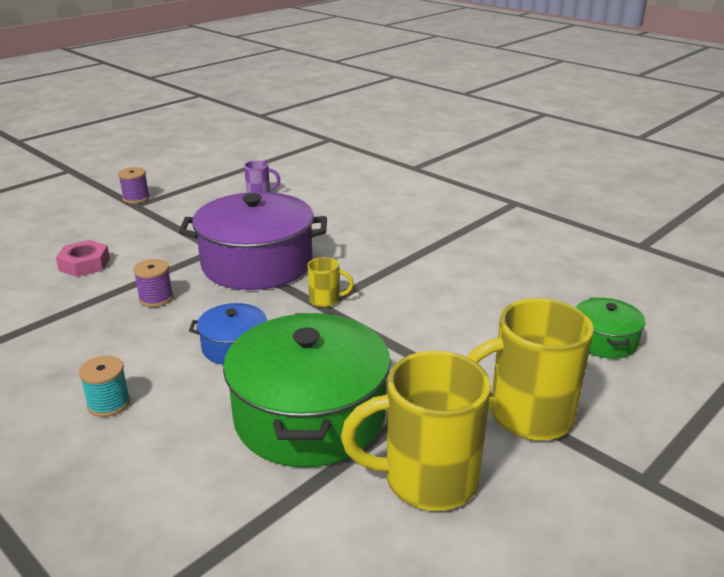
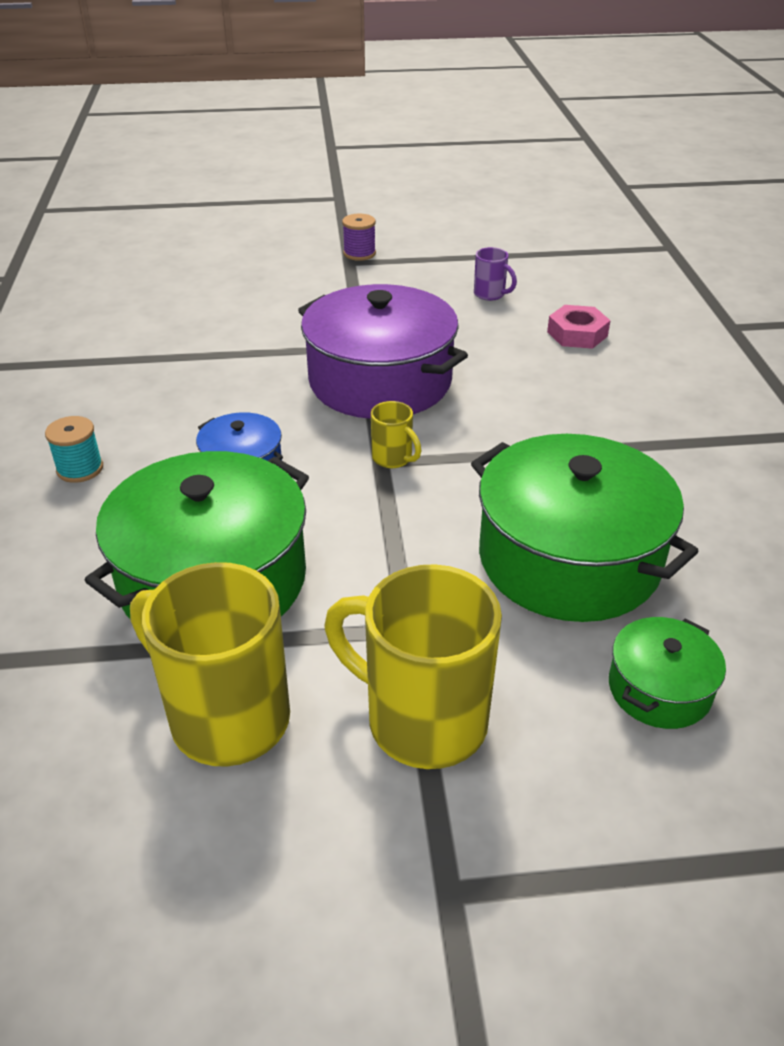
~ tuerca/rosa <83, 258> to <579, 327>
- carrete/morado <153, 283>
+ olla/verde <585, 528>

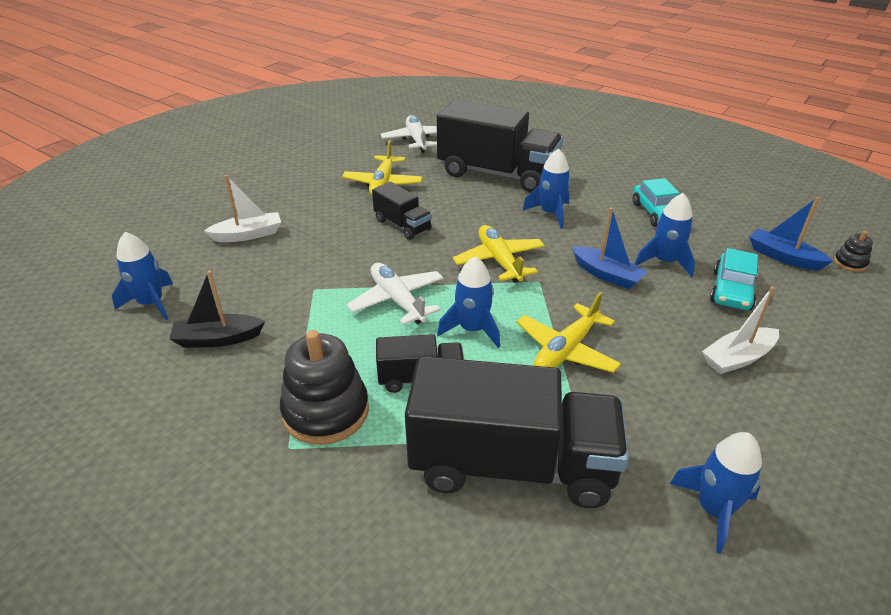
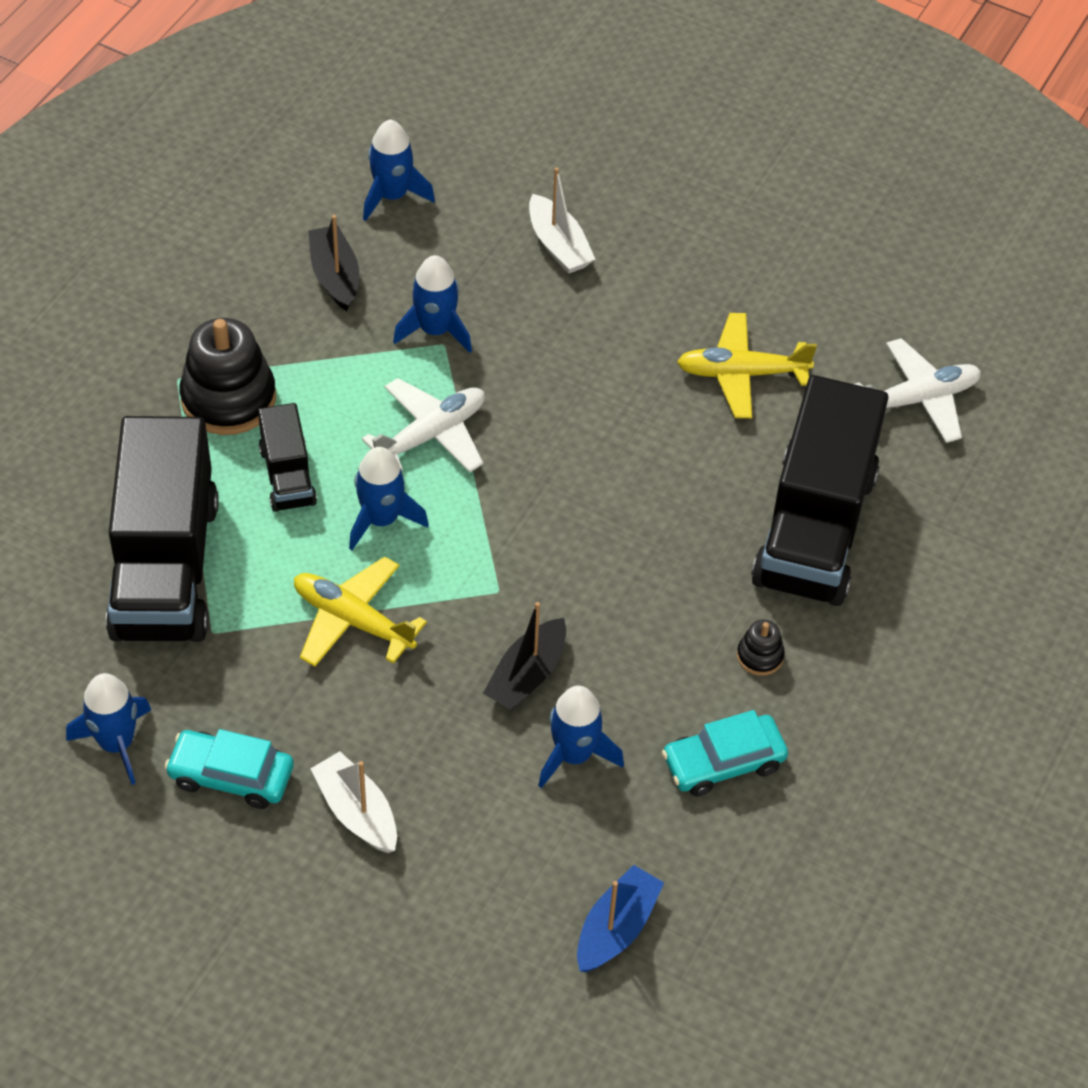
- camión/negro <402, 211>
- avión/amarillo <499, 254>
~ cohete/azul <546, 188> to <432, 304>
~ barco/azul <609, 248> to barco/negro <524, 656>
~ coche/turquesa <734, 279> to <229, 769>
~ juguete apilable/negro <853, 251> to <761, 647>

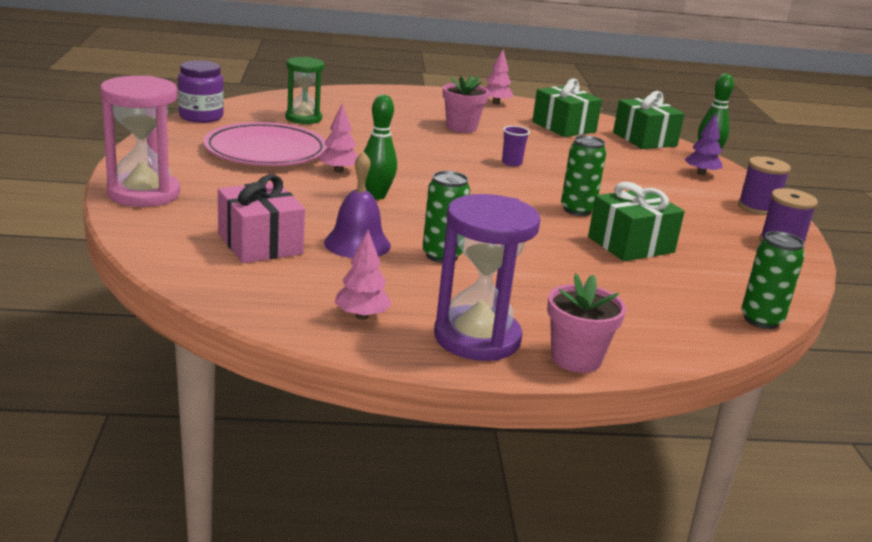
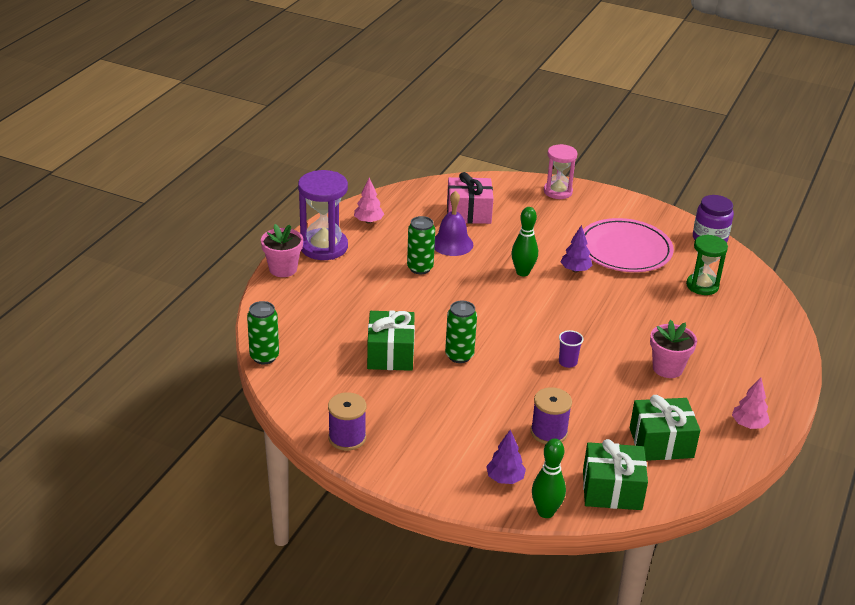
~ reloj de arena/rosa <140, 141> = <561, 171> x0.66
~ árbol/rosa <338, 138> to árbol/morado <577, 248>
~ carrete/morado <764, 185> to <551, 415>

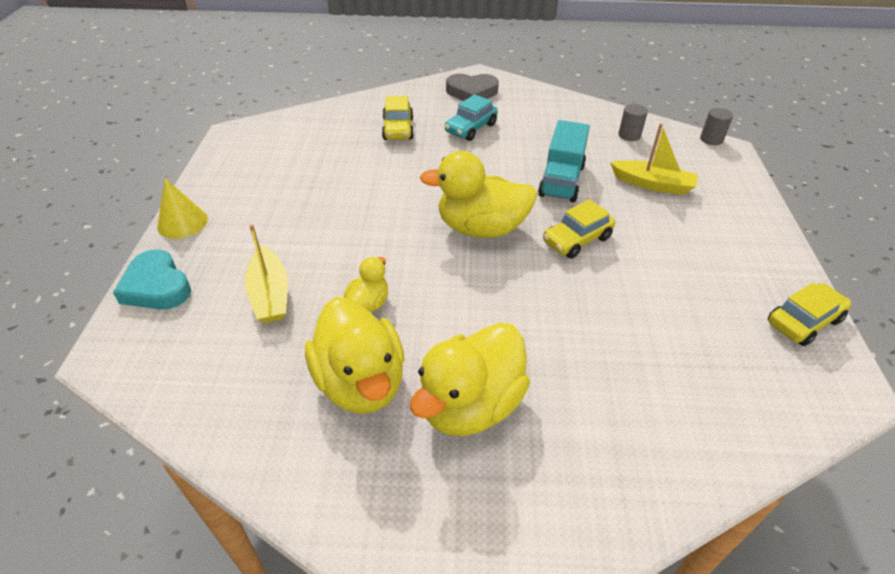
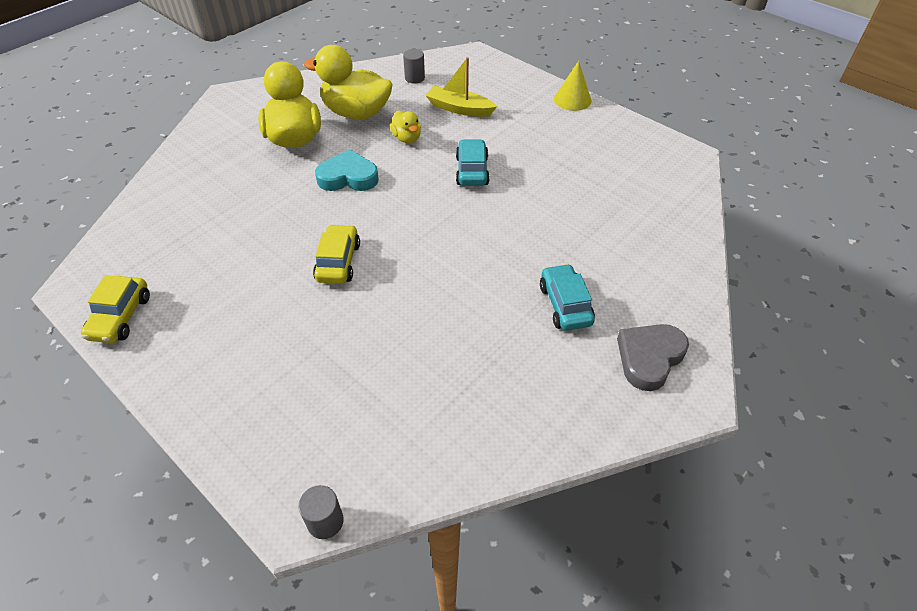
~ corazón/turquesa <152, 279> to <347, 170>
- coche/amarillo <398, 118>
- pato/amarillo <479, 194>
- camión/turquesa <564, 161>
- barco/amarillo <654, 159>
~ cilindro/gris <633, 122> to <414, 66>
+ coche/turquesa <473, 162>

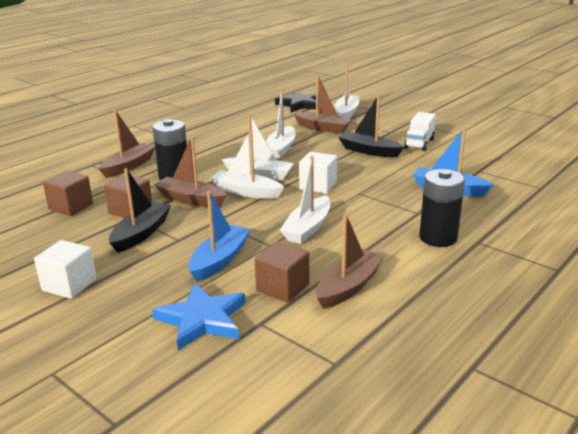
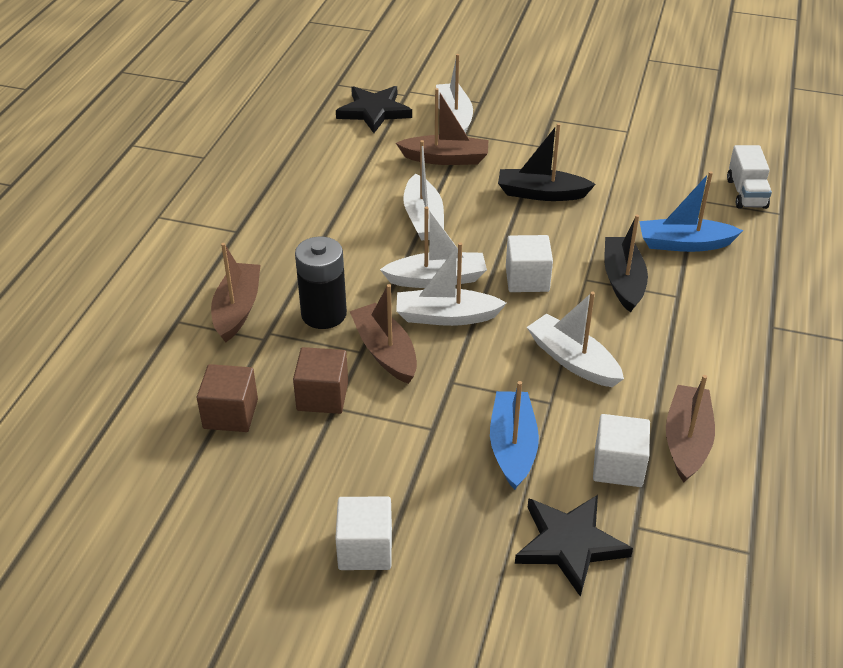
~ barco/negro <140, 210> to <626, 263>
~ estrella/azul <199, 316> to estrella/negro <574, 546>
~ barco/marrón <190, 172> = <383, 334> 60 degrees clockwise
~ cubo/marrón <282, 272> to cubo/blanco <621, 450>
~ barco/blanco <305, 200> = <575, 339> 135 degrees clockwise
~ camión/blanco <420, 131> to <749, 177>
- pila/negro <442, 208>

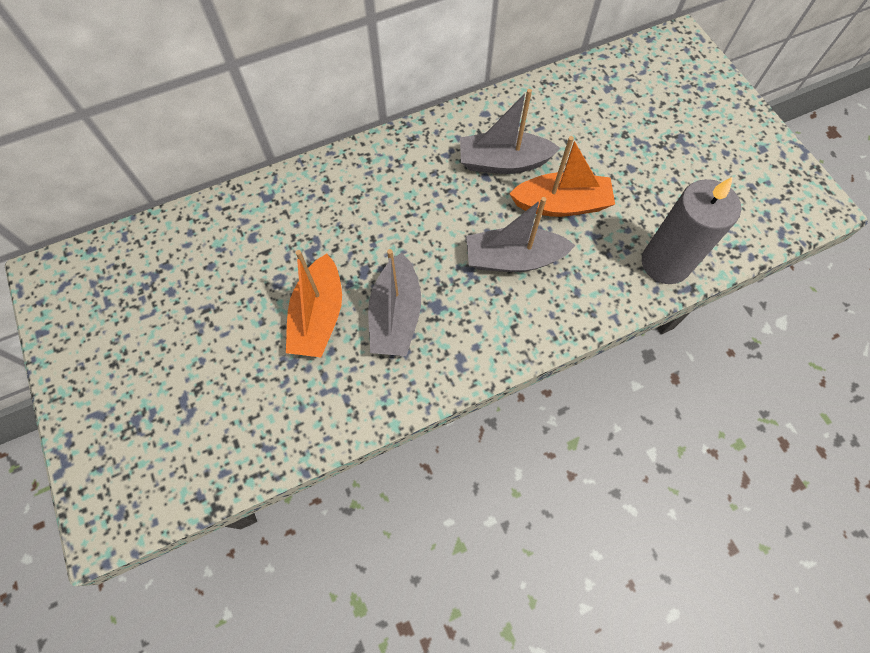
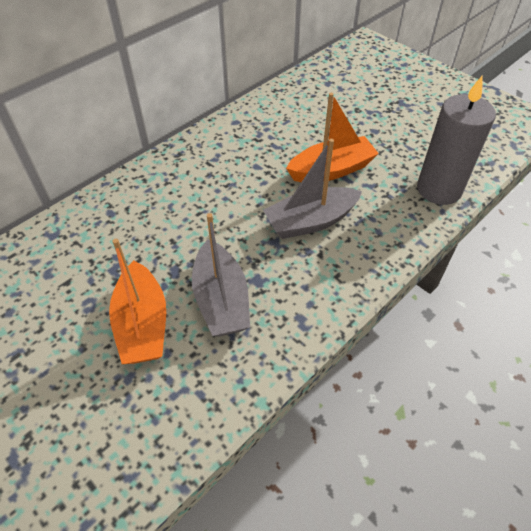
- barco/gris <510, 131>

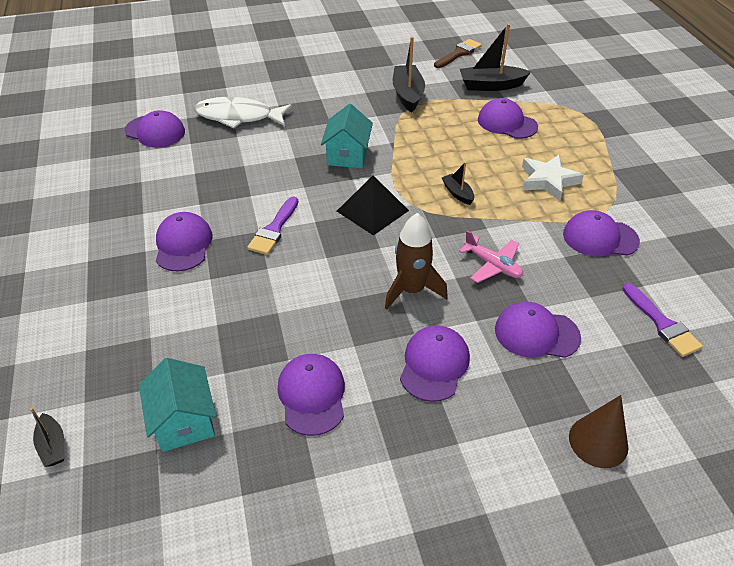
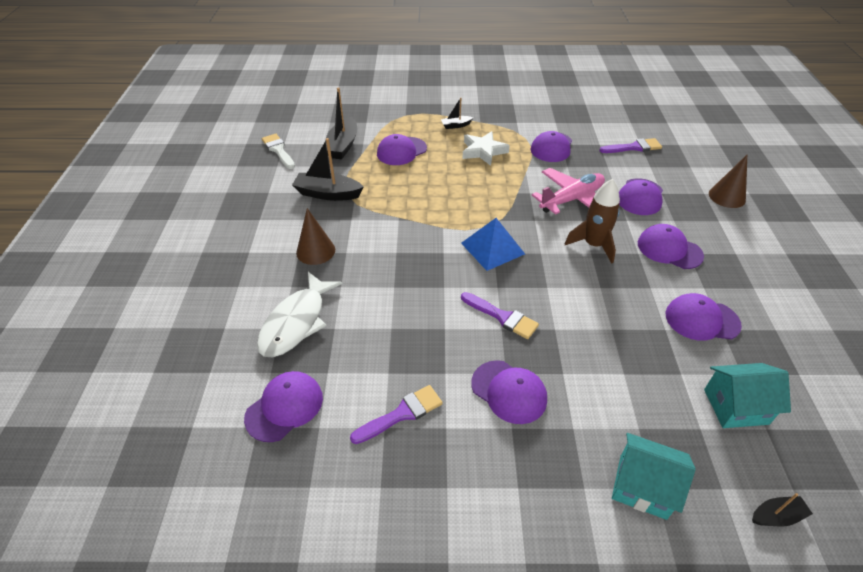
~ gorra/morado <184, 242> = <509, 392> 150 degrees counterclockwise
~ casa/turquesa <347, 136> to <654, 476>
~ pirámide/negro <373, 205> to pirámide/azul <493, 244>
~ pincel/marrón <458, 53> to pincel/blanco <278, 151>
~ barco/negro <458, 183> to <457, 113>
~ avión/rosa <491, 256> = <568, 191> x1.59
+ cono/marrón <315, 236>
+ pincel/morado <396, 414>

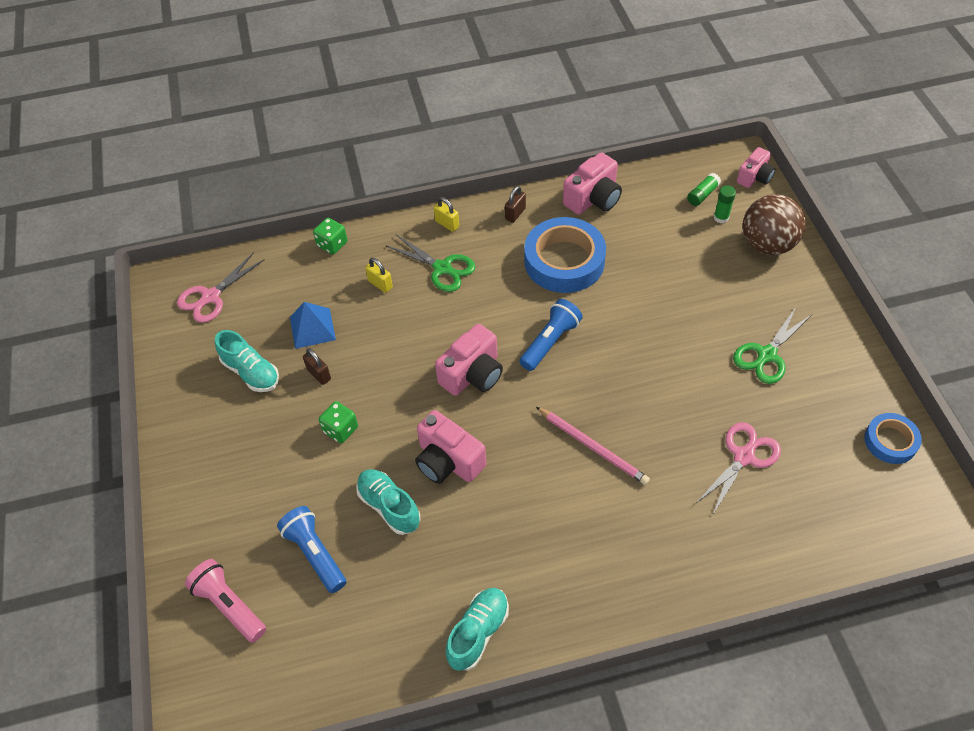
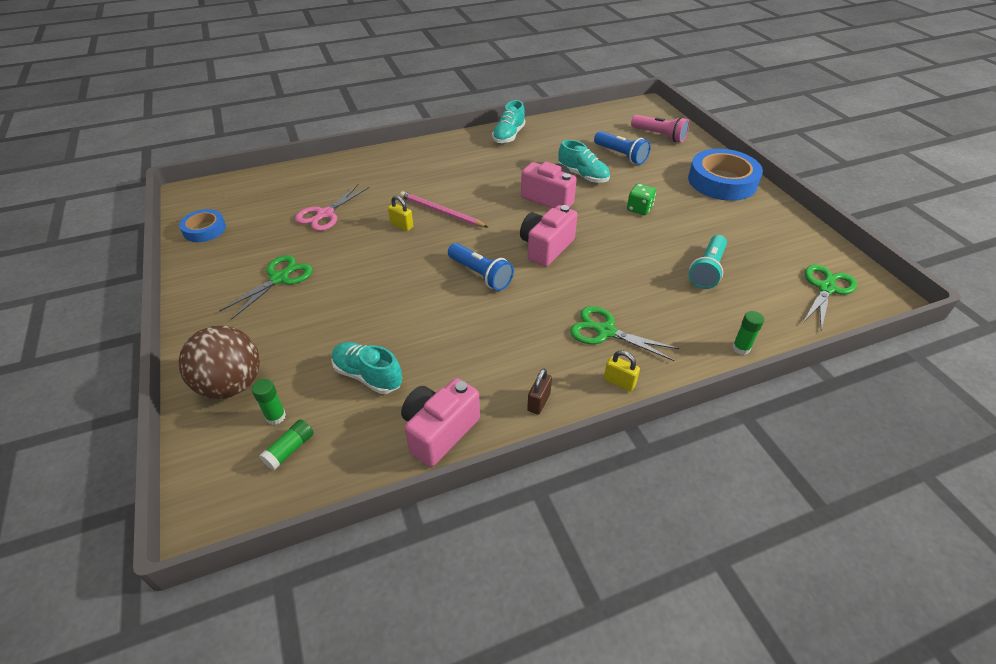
~ tijeras/rosa <221, 287> to tijeras/verde <830, 297>
~ zapato/turquesa <247, 361> to <366, 368>
~ pirámide/azul <313, 325> to lámpara de mano/turquesa <708, 262>
- candado/marrón <317, 366>
~ dado/verde <330, 236> to barra de pegamento/verde <748, 333>
~ candado/amarillo <379, 275> to <400, 213>
~ lámpara de mano/azul <551, 335> = <481, 267> 75 degrees counterclockwise
~ cinta adhesiva/azul <565, 255> to <725, 175>
- cámara/rosa <756, 167>

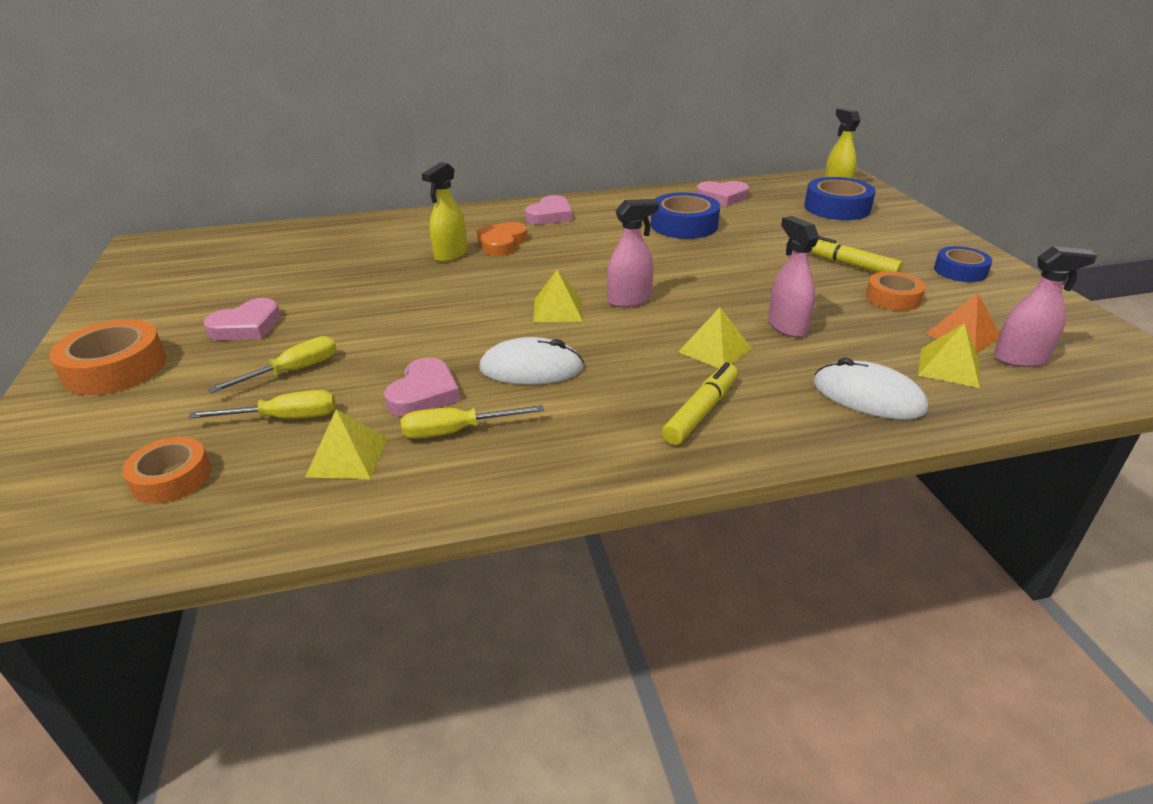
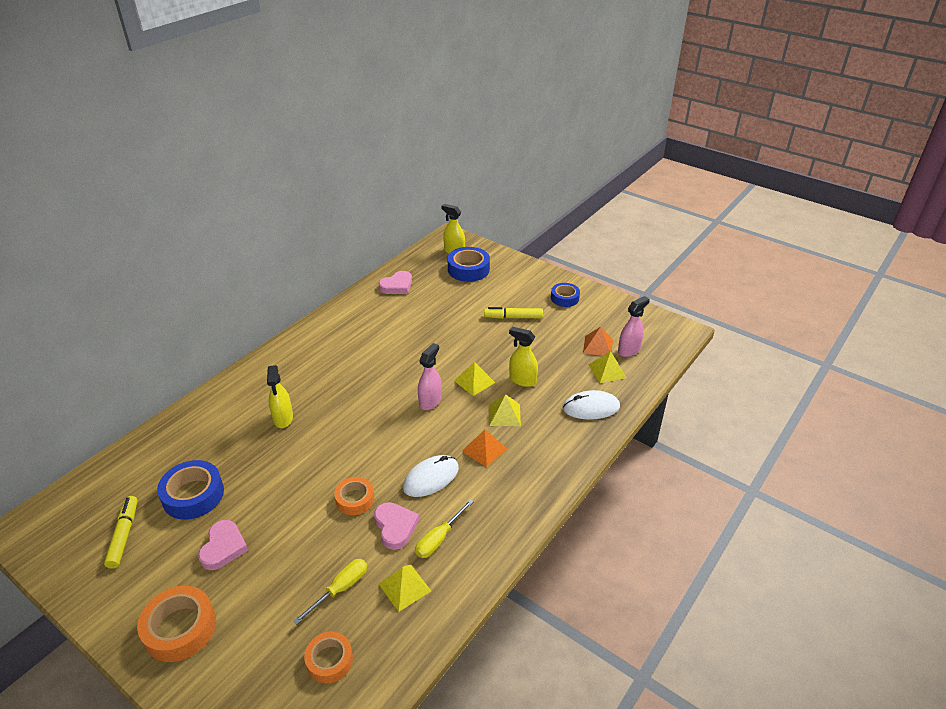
- destornillador/amarillo <272, 364>
- corazón/naranja <501, 239>
- corazón/rosa <549, 210>
~ pirámide/amarillo <558, 296> to <474, 378>
~ cinta adhesiva/azul <685, 215> to <190, 490>
~ rotulador/amarillo <700, 403> to <120, 532>
~ pulverizador/rosa <793, 277> to pulverizador/amarillo <523, 356>
~ cinta adhesiva/naranja <896, 291> to <354, 496>
+ pirámide/naranja <484, 448>

